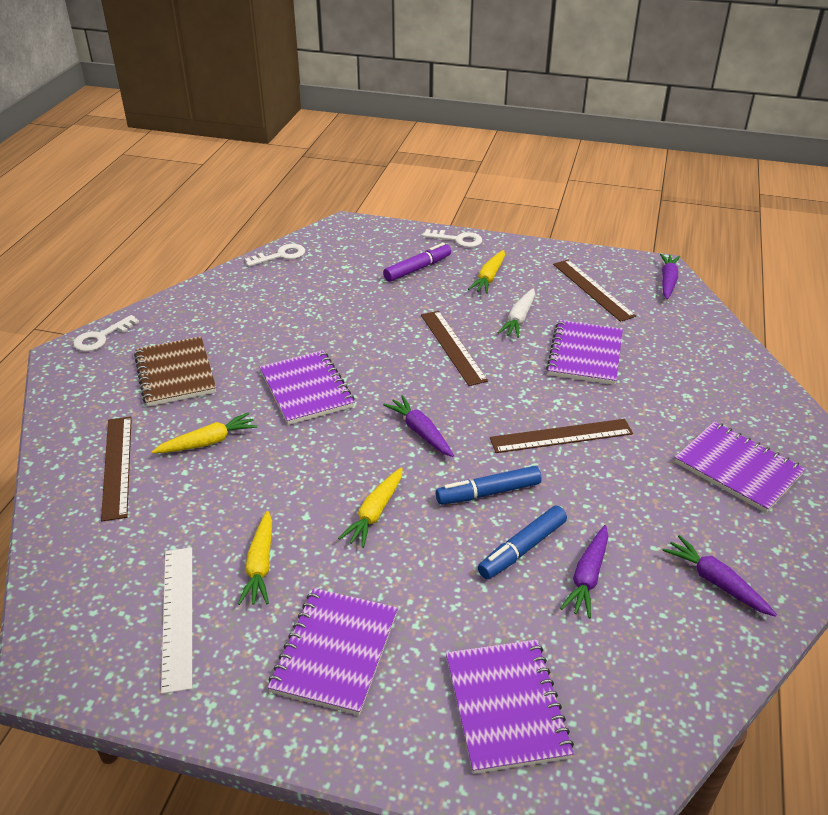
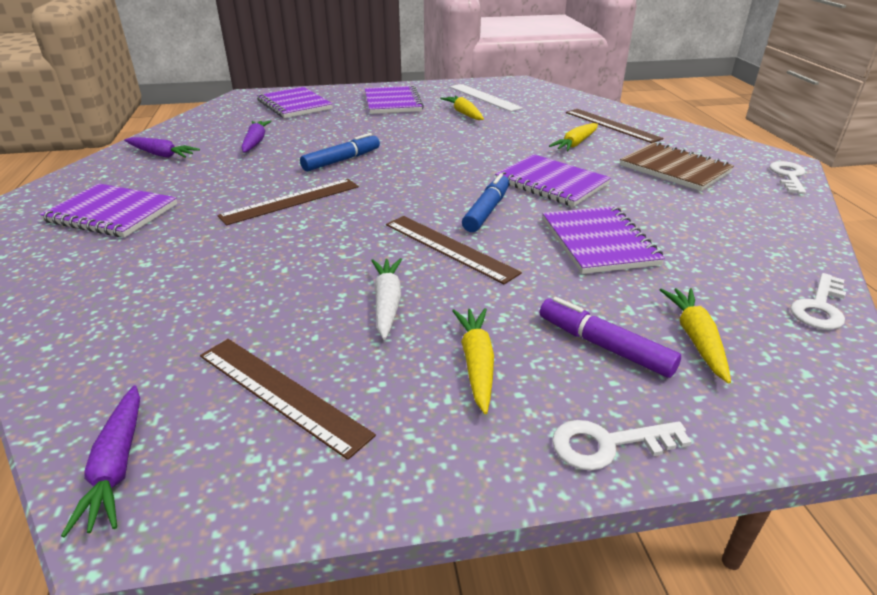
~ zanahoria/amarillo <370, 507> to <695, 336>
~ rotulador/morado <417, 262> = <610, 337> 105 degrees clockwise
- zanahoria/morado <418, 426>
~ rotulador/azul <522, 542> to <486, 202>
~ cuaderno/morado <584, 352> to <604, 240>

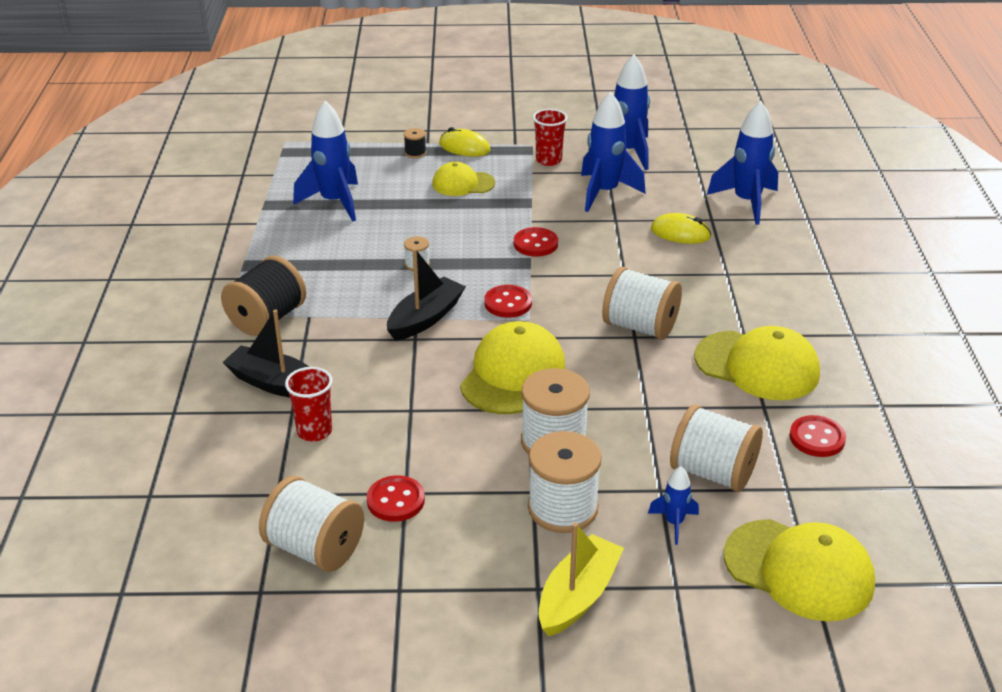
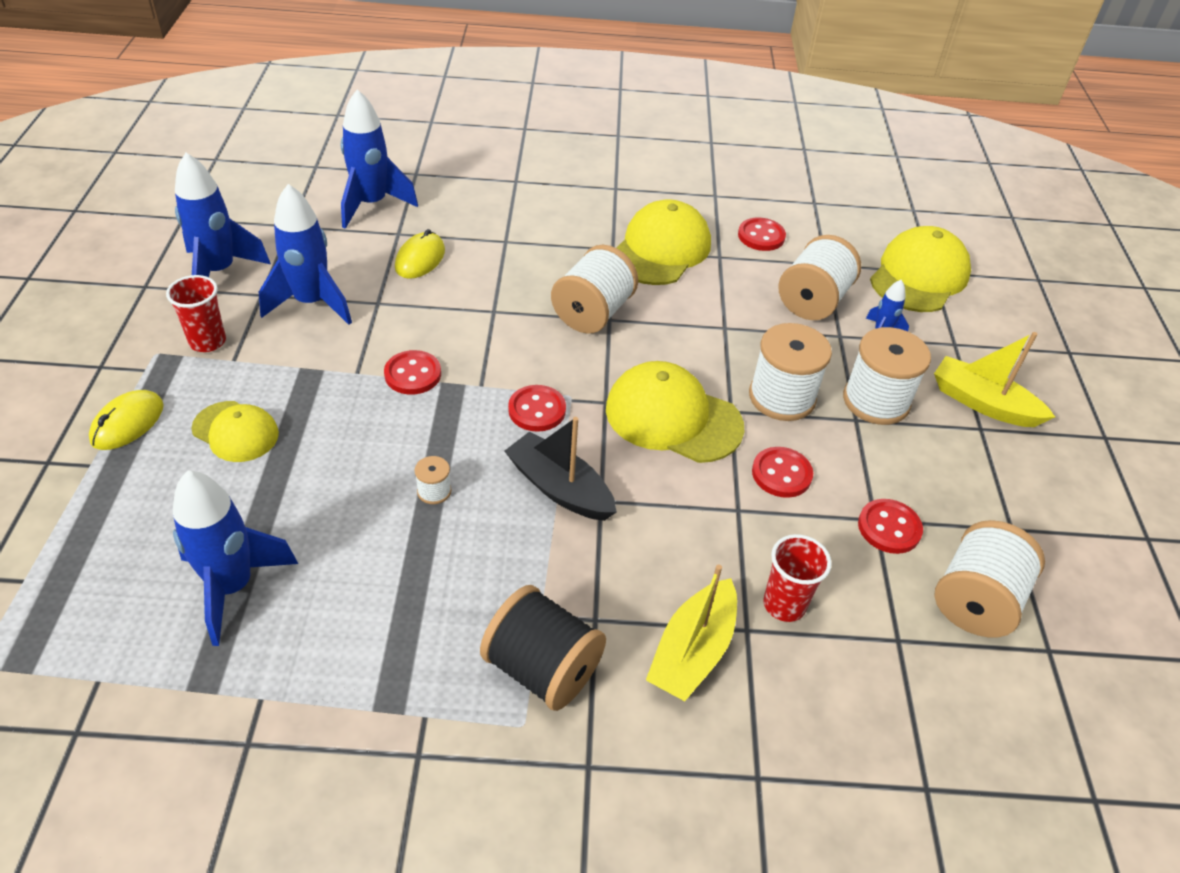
~ barco/negro <266, 353> to barco/amarillo <691, 633>
- carrete/negro <415, 143>
~ gorra/amarillo <463, 179> = <235, 431> 60 degrees counterclockwise
+ botón/rojo <782, 472>

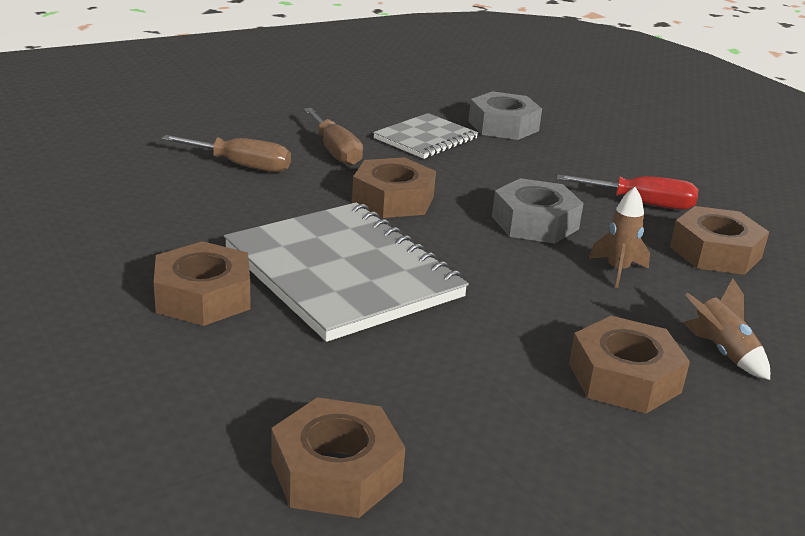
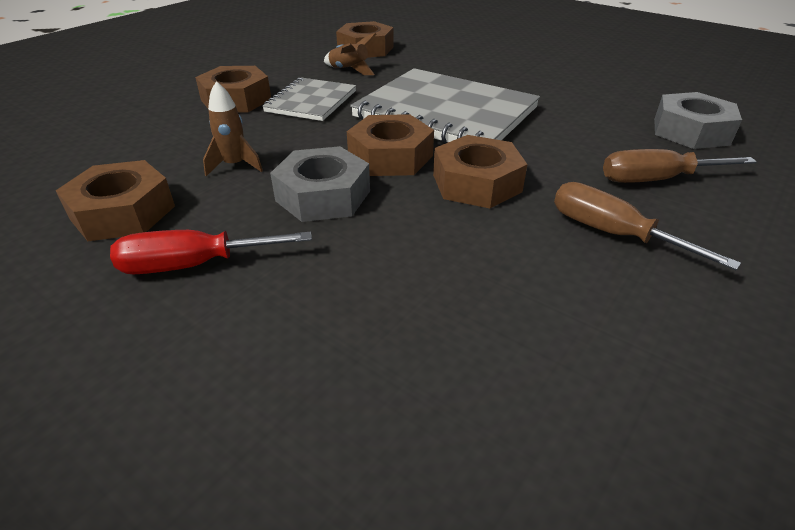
~ tuerca/marrón <202, 283> to <390, 145>
~ cuaderno/gris <425, 136> to <309, 99>
~ tuerca/gris <505, 115> to <698, 120>
~ cohete/marrón <726, 329> to <350, 54>

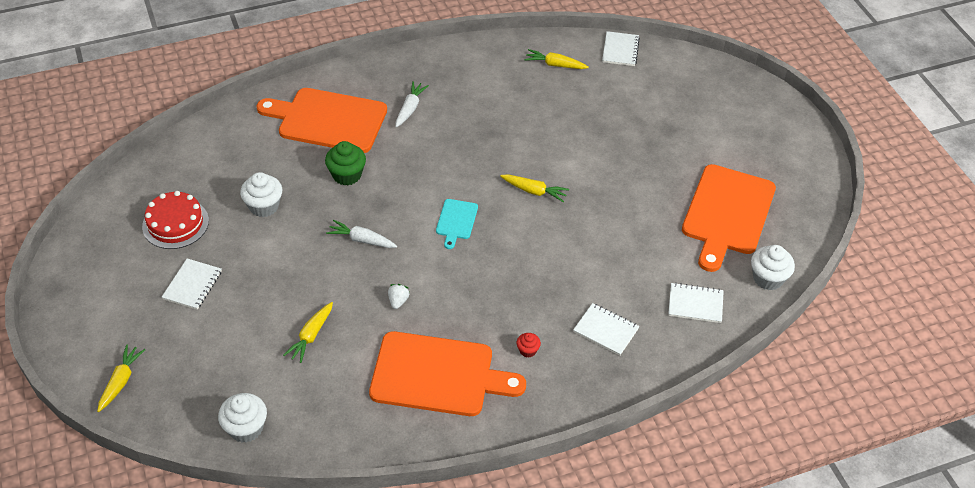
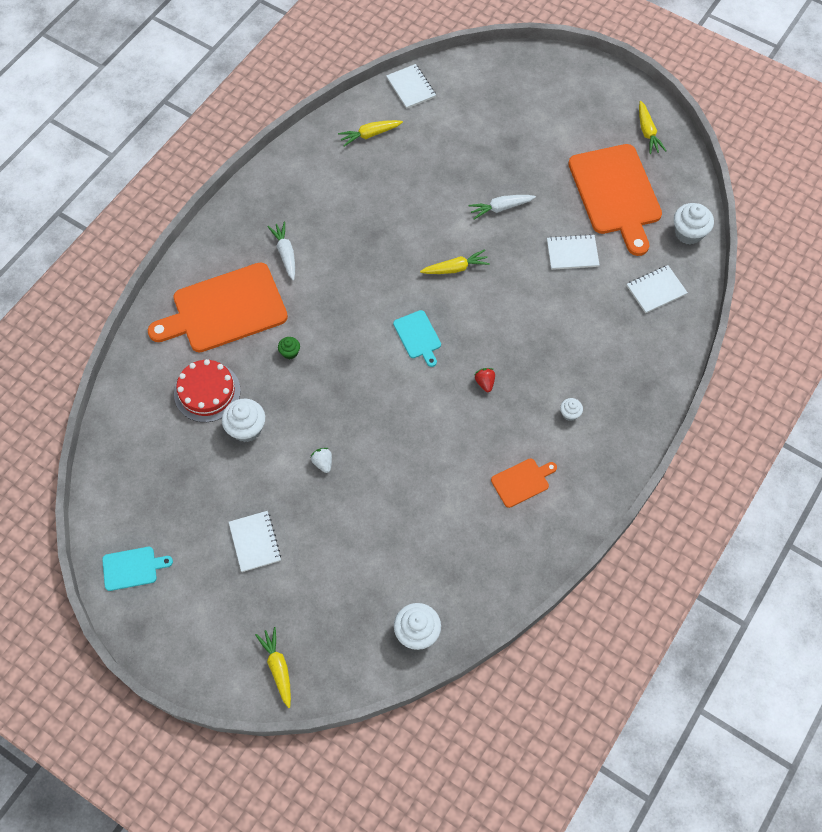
~ tarta/rojo <175, 220> to <207, 390>
~ zanahoria/amarillo <308, 332> to <652, 127>
~ magdalena/verde <345, 163> = <289, 348> x0.53
~ zanahoria/blanco <361, 234> to <502, 207>
~ tabla de cortar/naranja <447, 373> = <524, 483> x0.46
~ fresa/blanco <399, 296> to <321, 460>
~ magdalena/rojo <528, 345> to magdalena/blanco <571, 409>
~ cuaderno/blanco <606, 329> to <573, 252>
+ tabla de cortar/turquesa <137, 569>
+ fresa/rojo <485, 380>

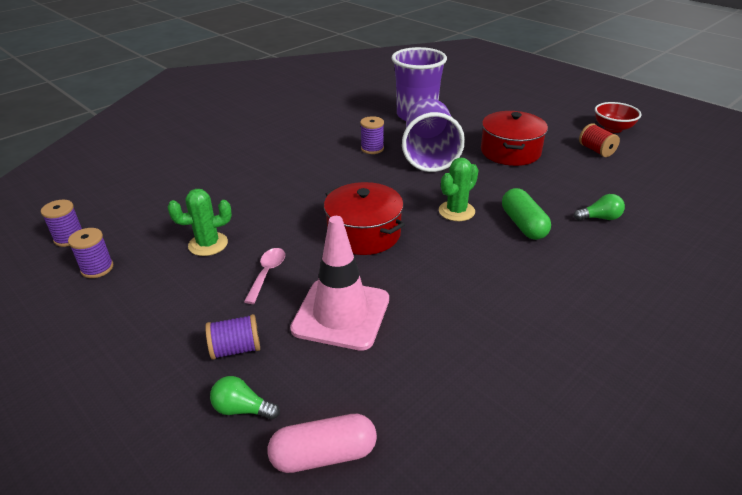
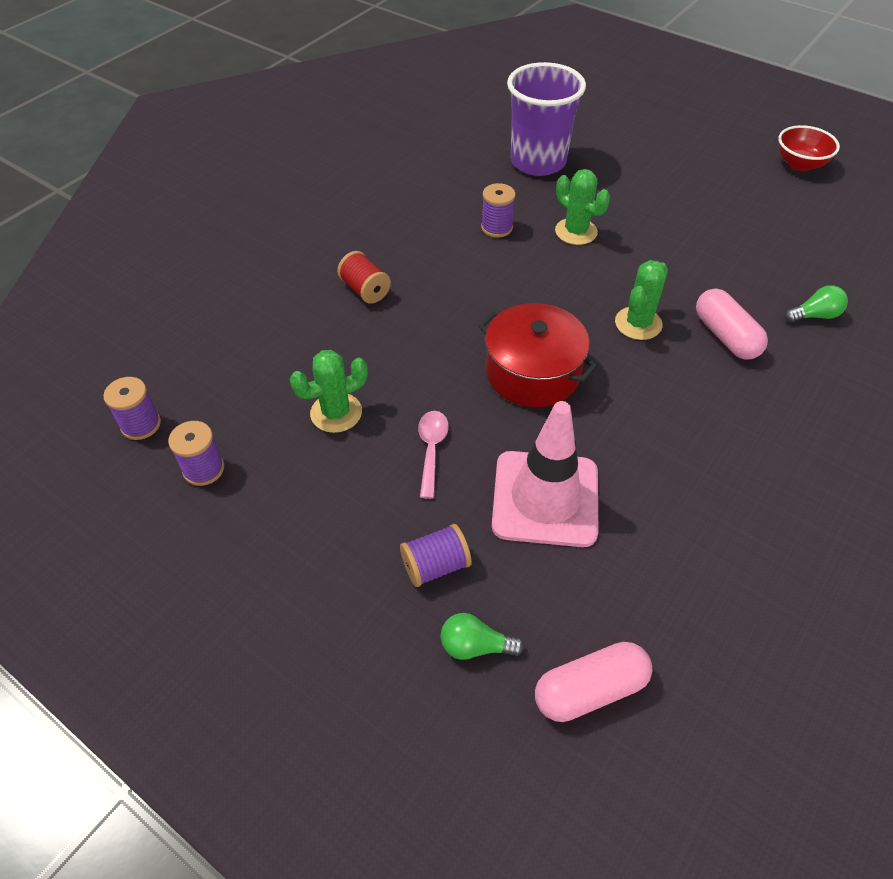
~ vaso/morado <433, 135> to cactus/verde <582, 207>
- olla/rojo <514, 138>
~ cápsula/verde <526, 214> to cápsula/rosa <732, 324>
~ carrete/rojo <599, 140> to <364, 277>

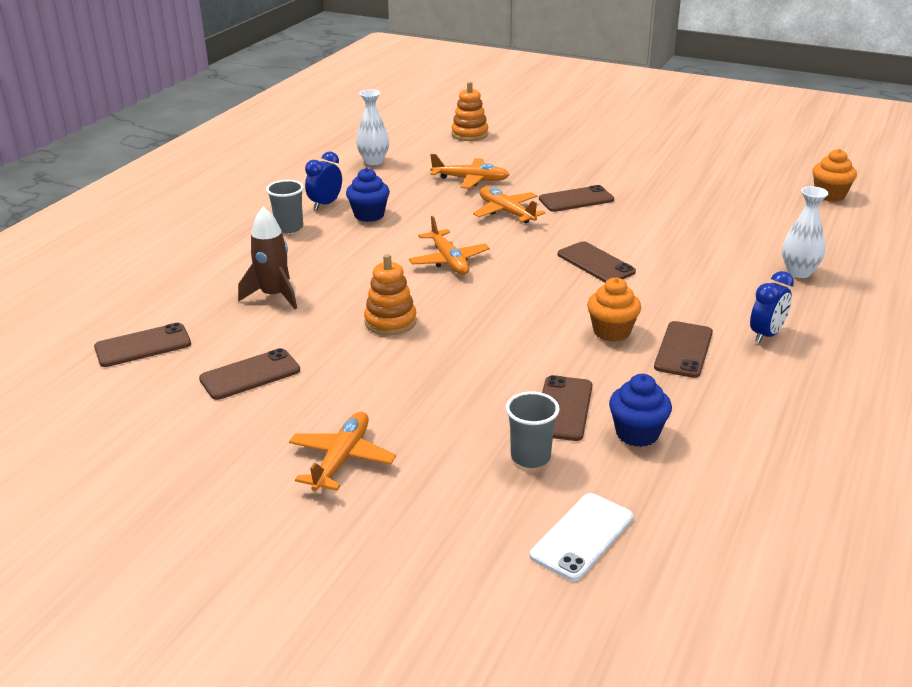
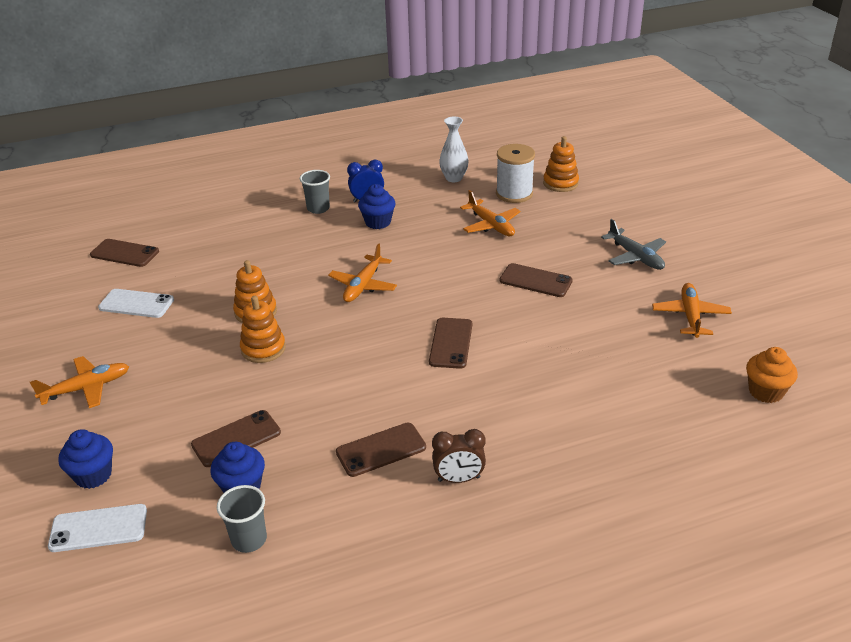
~ móvil/marrón <249, 374> to móvil/blanco <136, 303>
- cohete/marrón <267, 258>
~ avión/naranja <509, 205> to <692, 310>
~ vaso/gris <533, 430> to <242, 519>
- magdalena/naranja <614, 309>
~ despertador/azul <772, 307> to despertador/marrón <459, 456>
- florero/blanco <805, 232>
+ magdalena/azul <85, 459>
+ juguete apilable/naranja <263, 329>
+ carrete/blanco <515, 173>
+ avión/gris <633, 244>

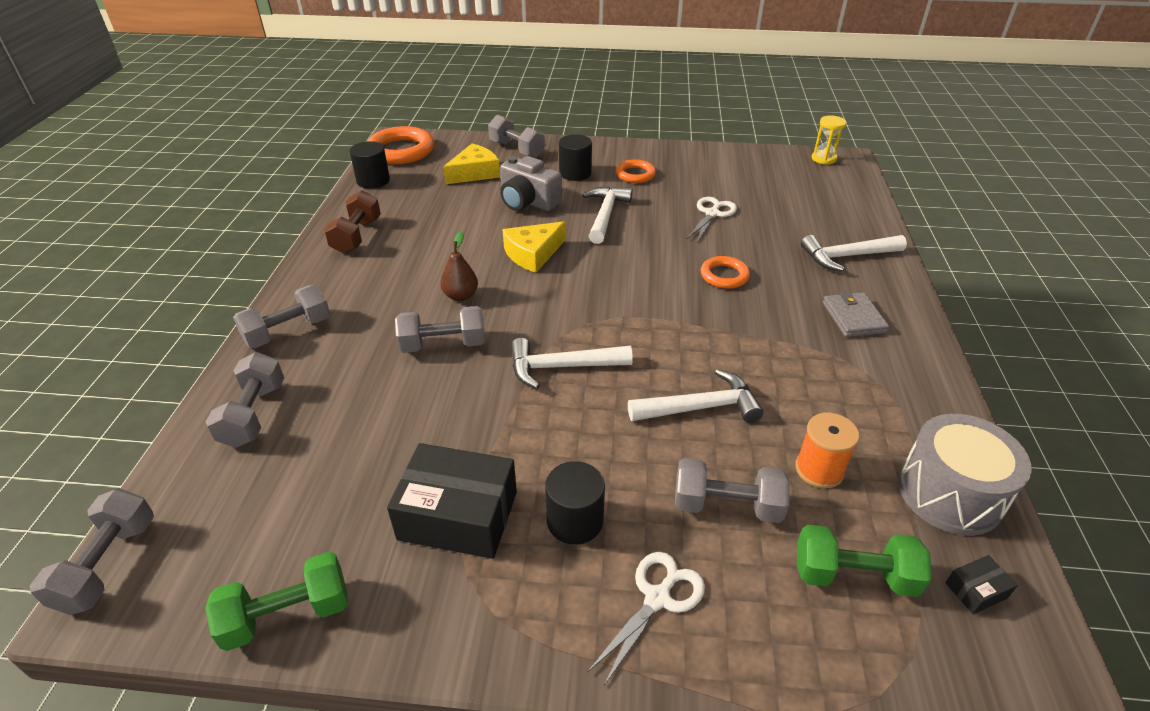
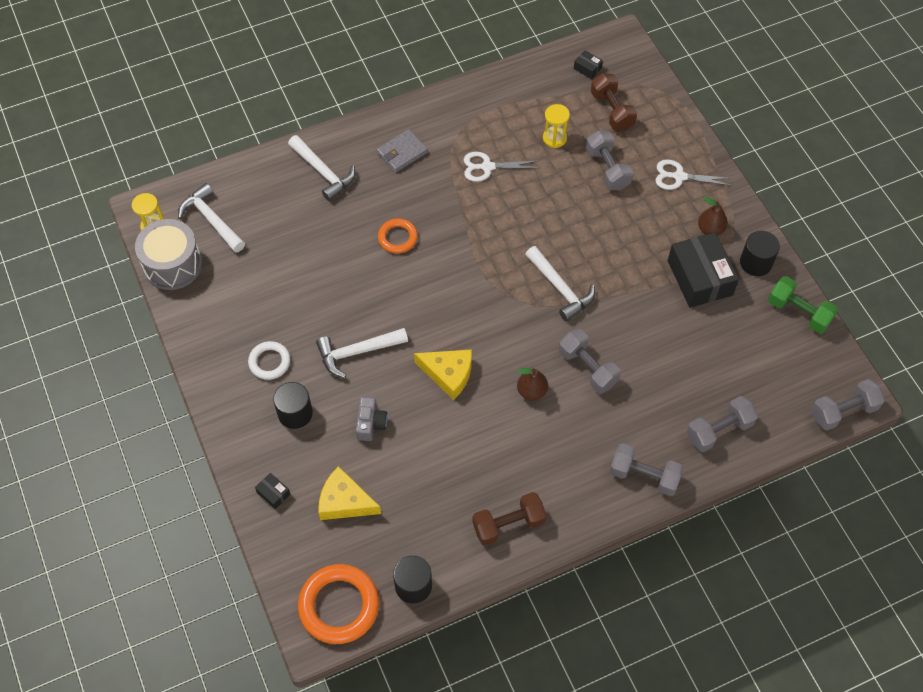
~ mancuerna/gris <516, 136> to caja/negro <272, 491>
~ cámara/gris <531, 183> = <371, 419> x0.64
~ cilindro/negro <575, 503> to <760, 253>
~ anillo/naranja <636, 171> to anillo/blanco <269, 360>
~ martillo/blanco <695, 396> to <211, 218>
~ tijeras/blanco <712, 220> to <502, 167>
~ carrete/naranja <827, 450> to reloj de arena/amarillo <556, 126>
~ mancuerna/verde <864, 561> to mancuerna/marrón <614, 102>
~ tambor/gris <965, 474> to <168, 254>
+ pera/marrón <713, 216>

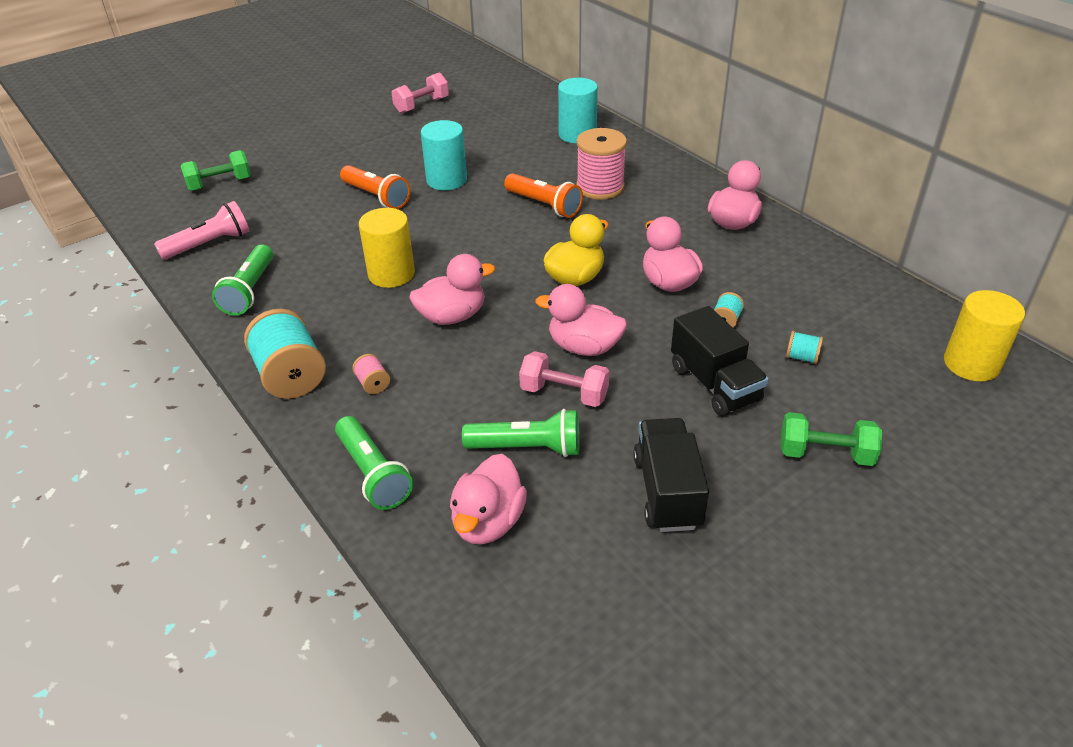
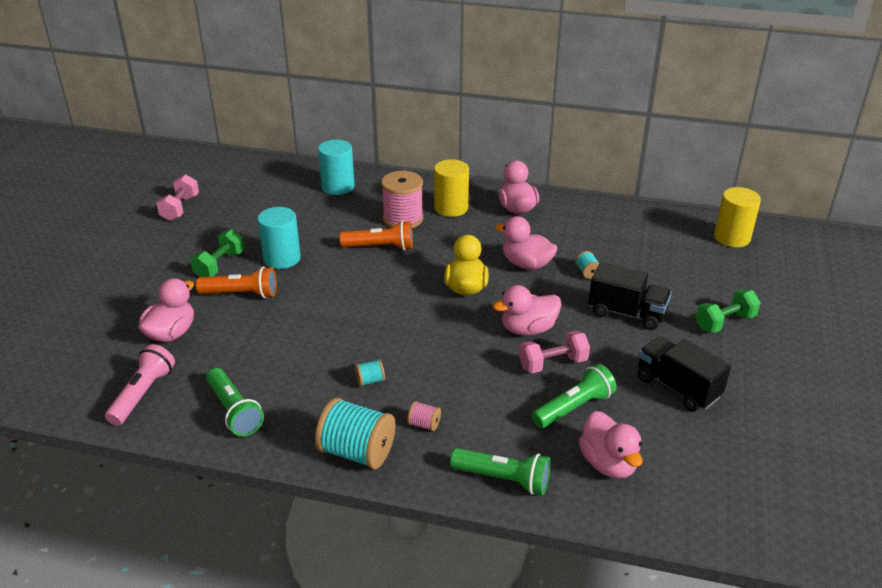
~ mancuerna/verde <216, 170> to <217, 253>
~ cilindro/amarillo <387, 248> to <451, 188>
~ pato/rosa <452, 289> to <166, 310>
~ carrete/turquesa <804, 347> to <370, 373>

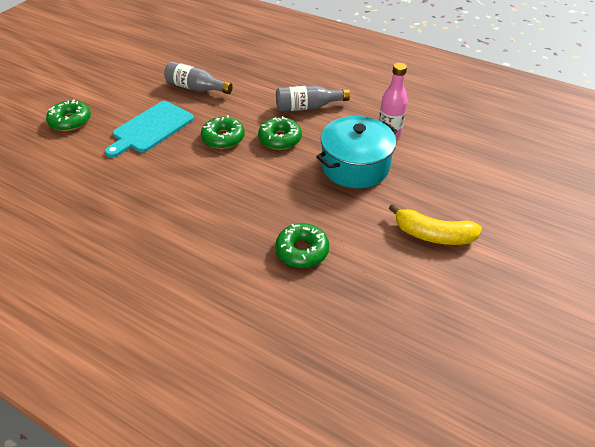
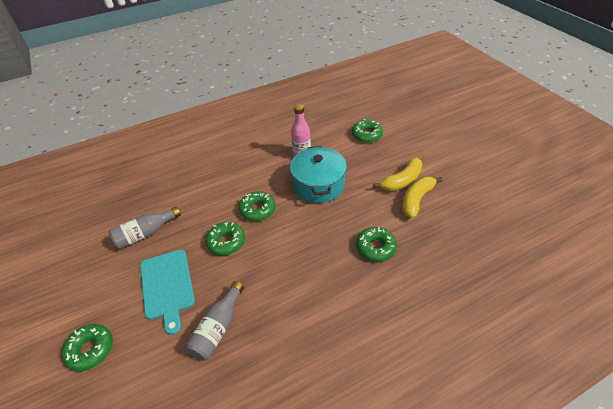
~ botella/gris <313, 98> to <214, 321>
+ rosquilla/verde <367, 131>
+ plátano/amarillo <422, 198>

